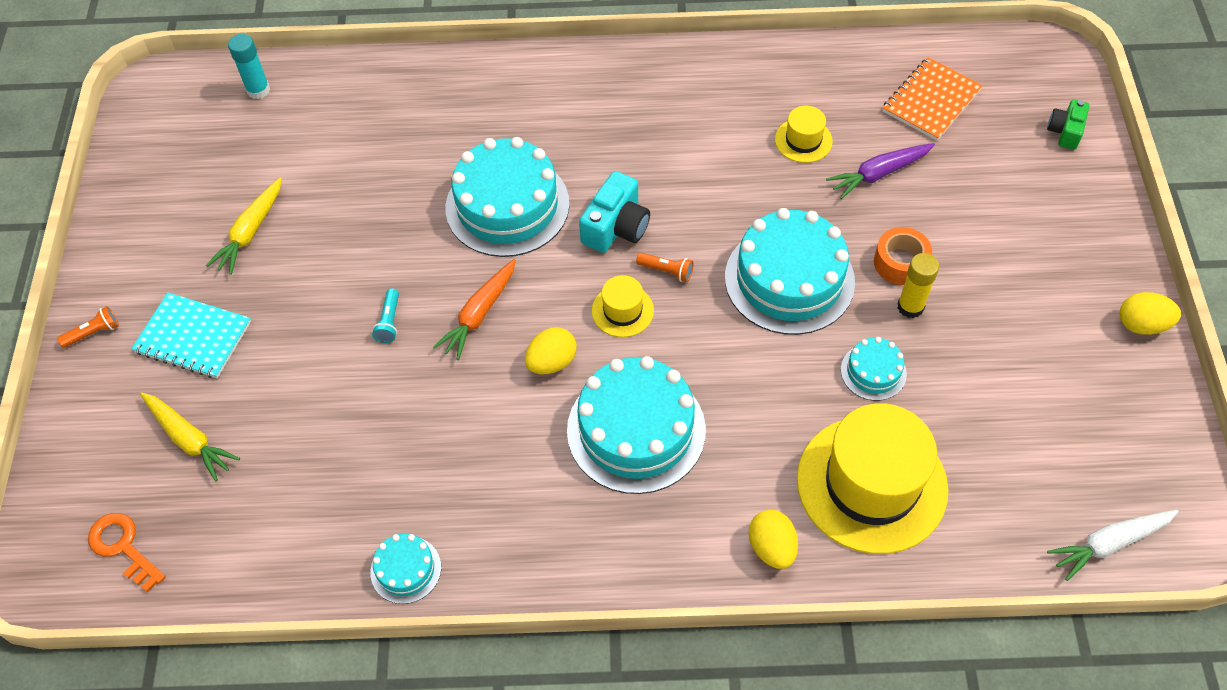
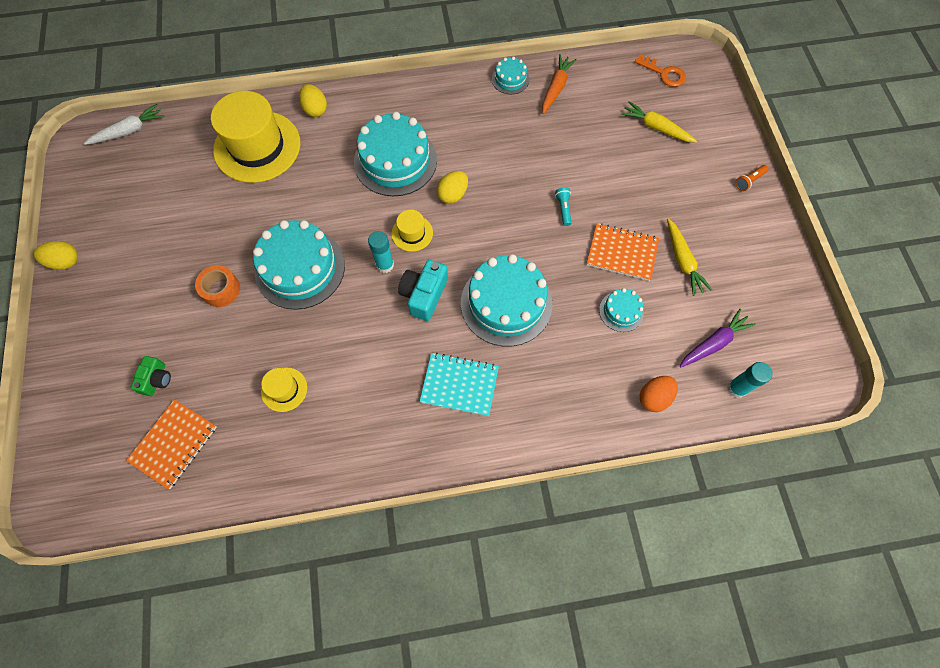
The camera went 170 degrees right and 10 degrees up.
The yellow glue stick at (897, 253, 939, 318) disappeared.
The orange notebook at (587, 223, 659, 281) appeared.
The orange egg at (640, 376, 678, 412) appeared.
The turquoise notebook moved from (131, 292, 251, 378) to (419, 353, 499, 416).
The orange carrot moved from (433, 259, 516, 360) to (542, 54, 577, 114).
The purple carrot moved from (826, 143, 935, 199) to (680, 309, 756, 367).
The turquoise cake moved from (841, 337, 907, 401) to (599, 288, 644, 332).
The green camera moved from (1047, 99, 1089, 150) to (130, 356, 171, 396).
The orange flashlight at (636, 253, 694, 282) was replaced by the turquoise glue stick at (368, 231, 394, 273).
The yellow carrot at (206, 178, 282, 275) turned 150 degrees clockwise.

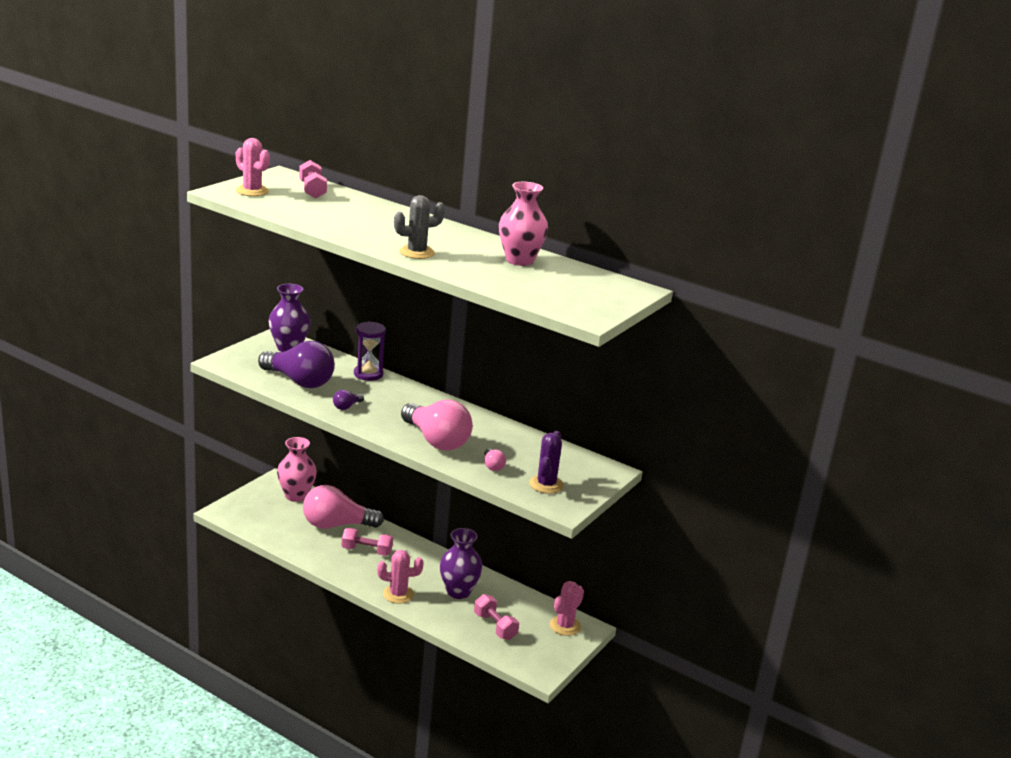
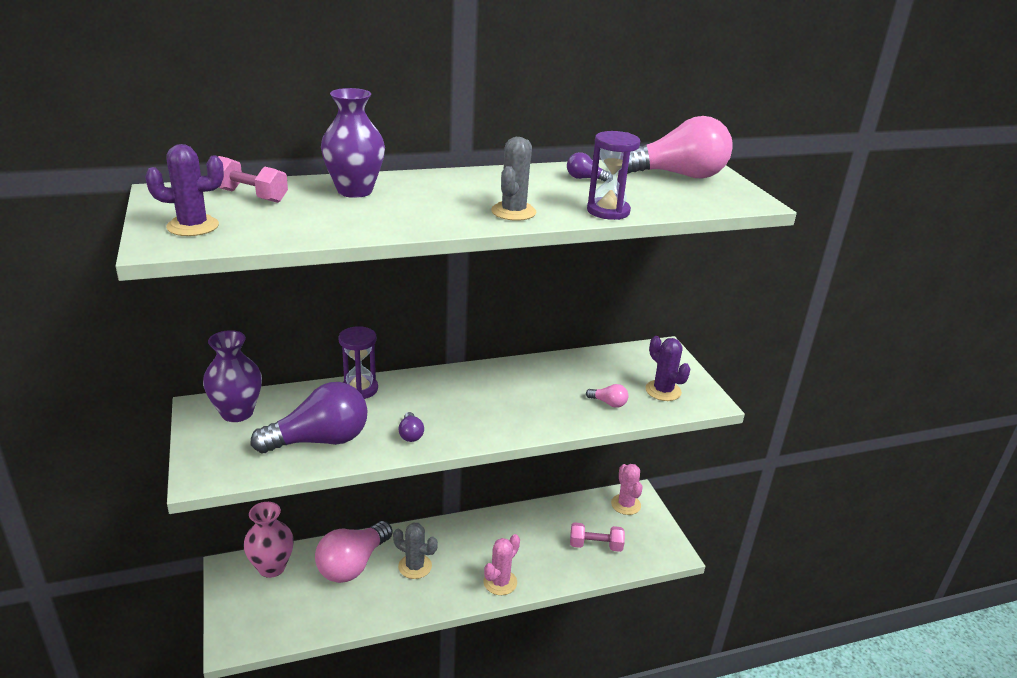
The camera went 50 degrees left and 5 degrees up.
The purple hourglass at (587, 131, 640, 220) appeared.
The pink light bulb moved from (401, 400, 473, 451) to (627, 116, 733, 179).
The purple vase moved from (440, 528, 483, 599) to (321, 88, 385, 198).
The pink dumbbell at (342, 528, 393, 556) was replaced by the grey cactus at (393, 522, 438, 579).
The pink vase at (499, 182, 548, 266) was replaced by the purple light bulb at (567, 152, 610, 182).
The pink cactus at (236, 138, 270, 196) became the purple cactus at (145, 144, 224, 236).

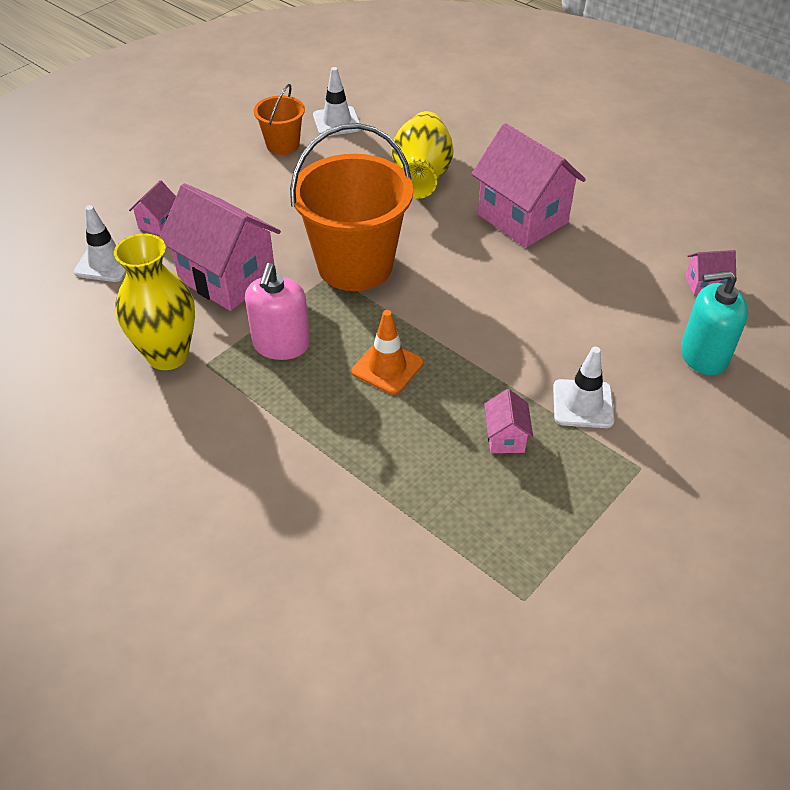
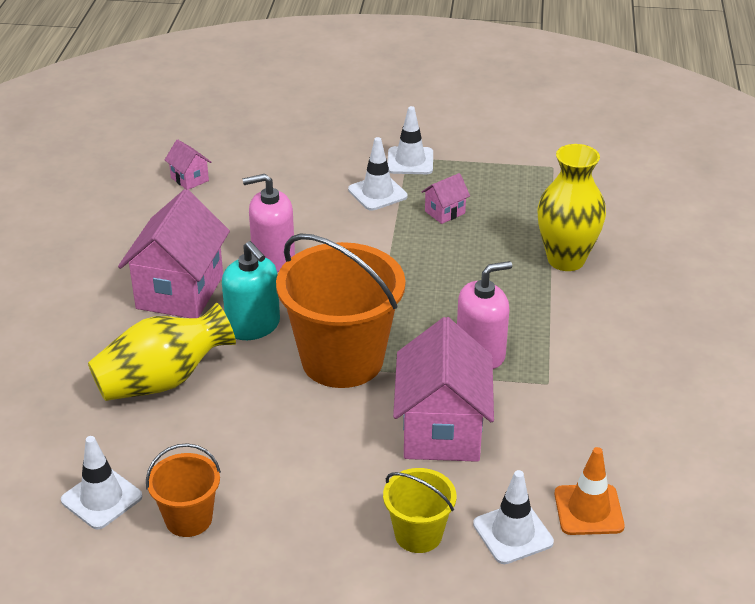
The camera went 125 degrees left and 10 degrees down.
The pink soap dispenser at (242, 174, 295, 272) appeared.
The white traffic cone at (387, 106, 433, 174) appeared.
The yellow vase moved from (114, 234, 195, 370) to (537, 144, 606, 271).
The orange traffic cone moved from (352, 310, 423, 395) to (554, 447, 625, 535).
The turquoise soap dispenser moved from (681, 271, 748, 375) to (222, 241, 280, 340).
The pink house at (129, 180, 176, 235) was replaced by the yellow bucket at (383, 468, 456, 553).

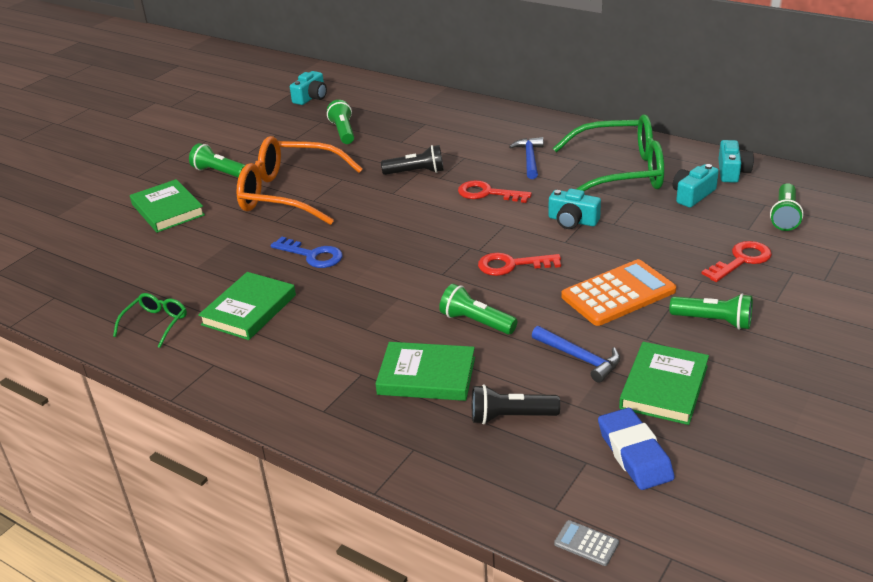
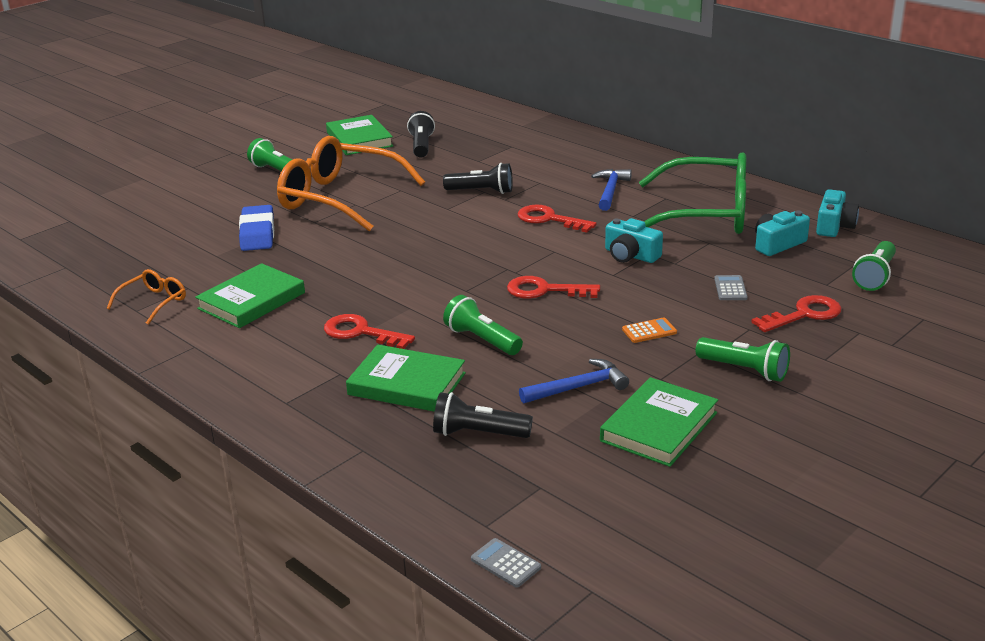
The camera went 10 degrees right and 5 degrees down.
The blue key at (271, 236, 343, 268) disappeared.
The turquoise camera at (290, 71, 327, 105) disappeared.
The red key at (324, 314, 415, 349) appeared.
The grey calculator at (714, 275, 748, 300) appeared.
The green book moved from (130, 179, 205, 233) to (326, 115, 393, 155).
The blue eraser moved from (598, 408, 675, 490) to (239, 205, 274, 251).
The green glasses at (113, 293, 187, 348) became the orange glasses at (107, 269, 186, 325).
The green flashlight at (327, 100, 354, 144) became the black flashlight at (407, 111, 435, 157).
The blue hammer at (532, 326, 620, 383) turned 75 degrees counterclockwise.
The orange calculator at (561, 259, 676, 326) changed to 0.42 times the size.

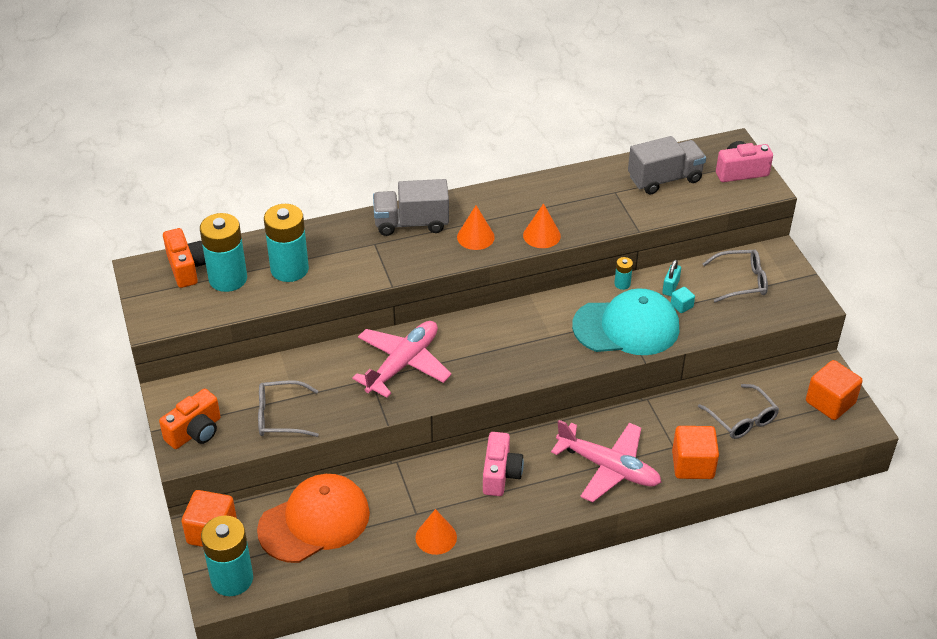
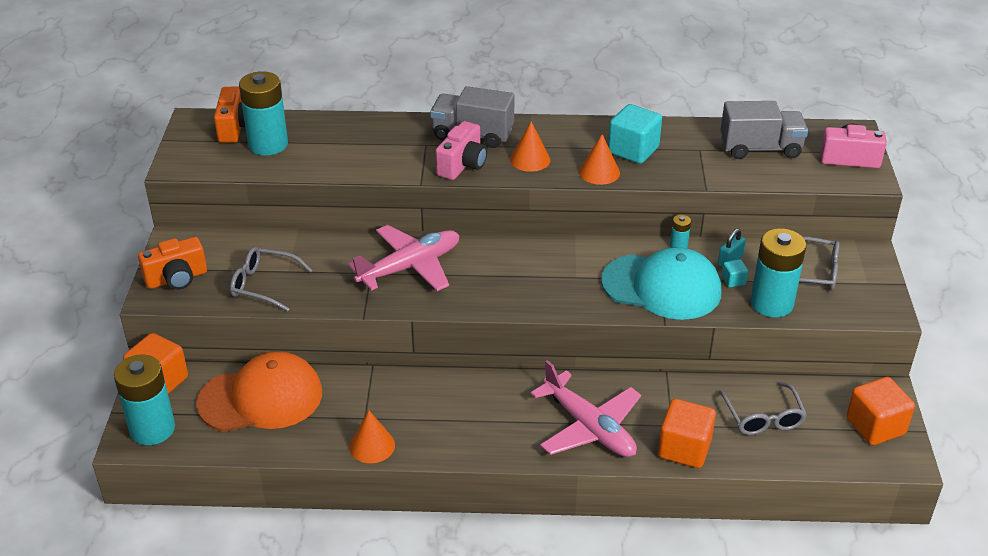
The camera went 20 degrees right and 5 degrees down.
The turquoise cube at (608, 104, 662, 164) appeared.
The turquoise battery moved from (264, 204, 309, 282) to (750, 228, 806, 317).
The pink camera moved from (483, 432, 524, 496) to (435, 121, 487, 180).

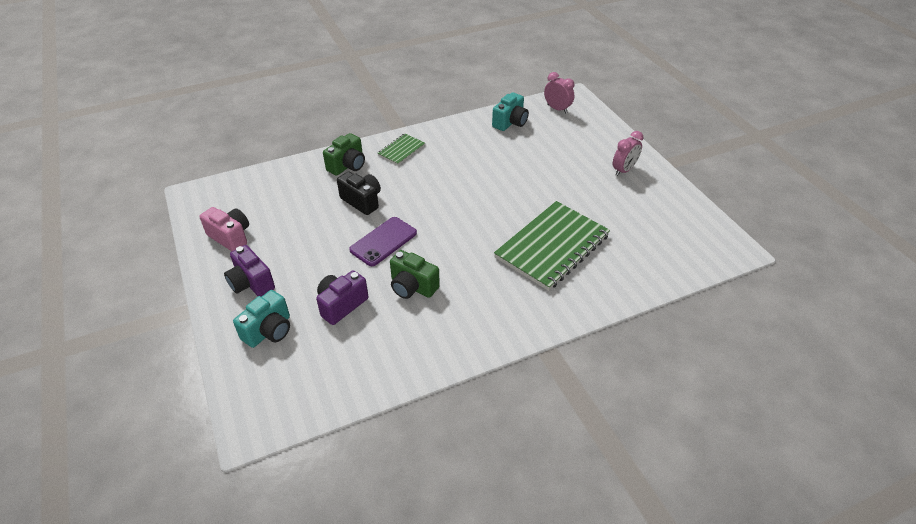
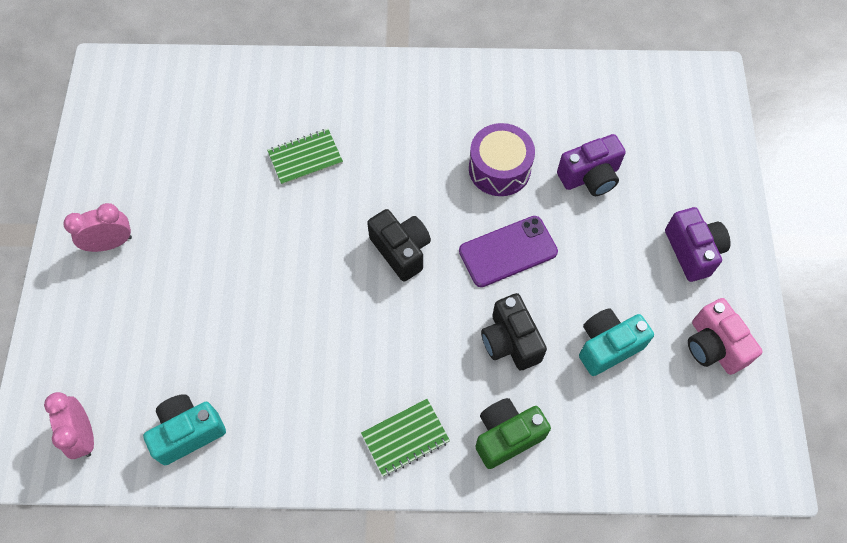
The camera went 155 degrees left and 20 degrees up.
The black camera at (367, 209, 431, 282) appeared.
The turquoise camera moved from (233, 290, 290, 348) to (579, 308, 654, 376).
The green camera at (390, 250, 440, 299) was replaced by the purple drum at (469, 123, 535, 196).
The green notebook at (494, 201, 610, 291) changed to 0.48 times the size.

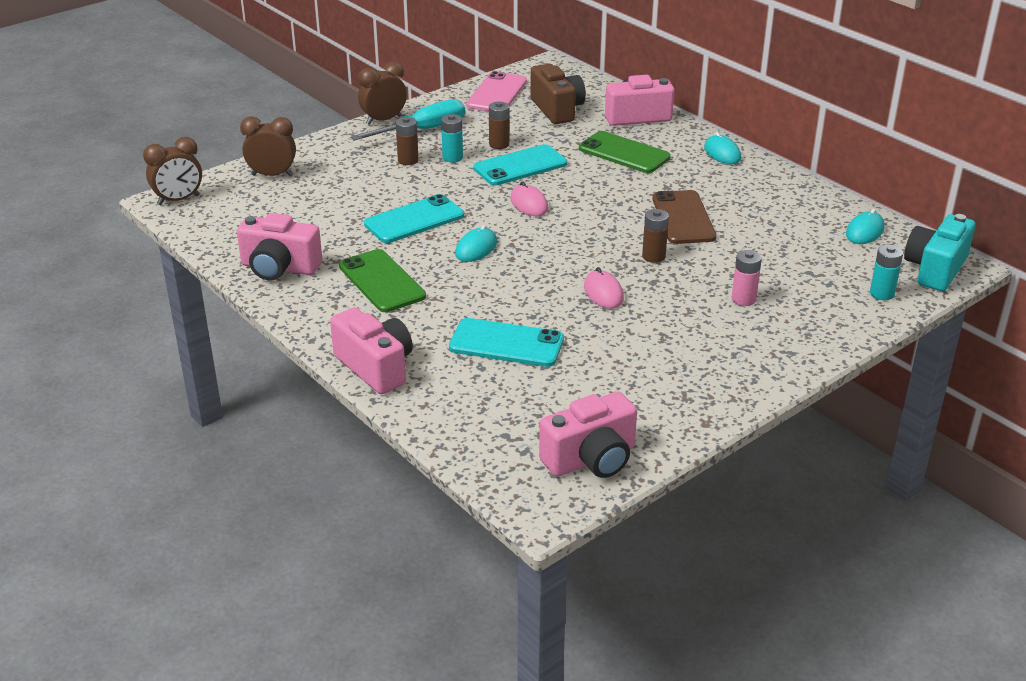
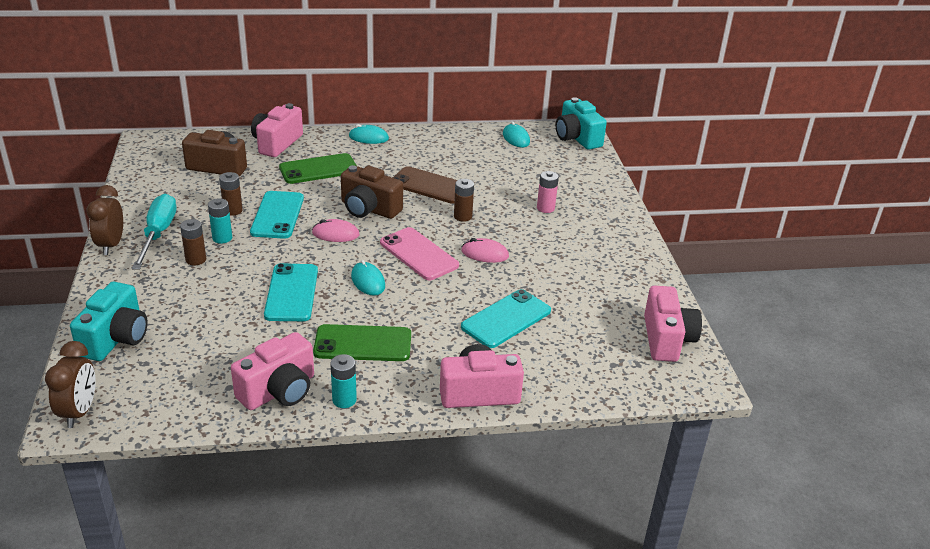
The camera went 60 degrees left and 0 degrees up.
The brown camera at (341, 165, 403, 219) appeared.
The pink phone moved from (466, 71, 527, 111) to (380, 227, 459, 280).
The turquoise battery moved from (870, 245, 903, 300) to (330, 354, 357, 408).
The brown clock at (240, 116, 296, 176) was replaced by the turquoise camera at (70, 282, 148, 361).

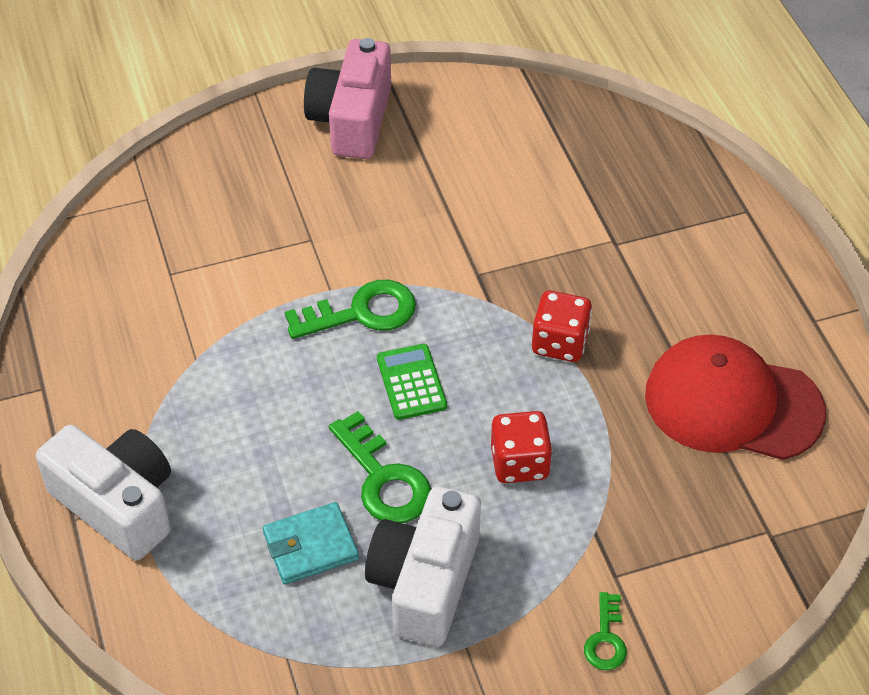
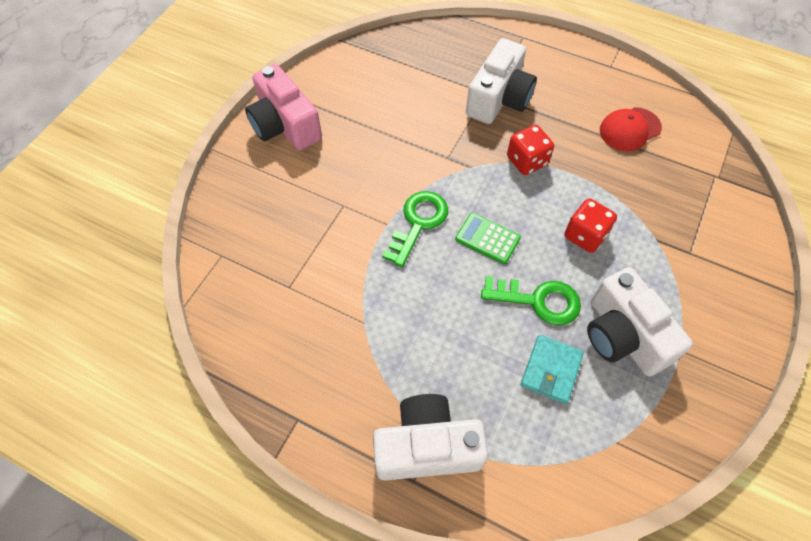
The camera went 45 degrees left and 10 degrees up.
The green key at (584, 592, 627, 670) disappeared.
The white camera at (466, 38, 537, 124) appeared.
The red cap at (645, 335, 826, 460) changed to 0.59 times the size.

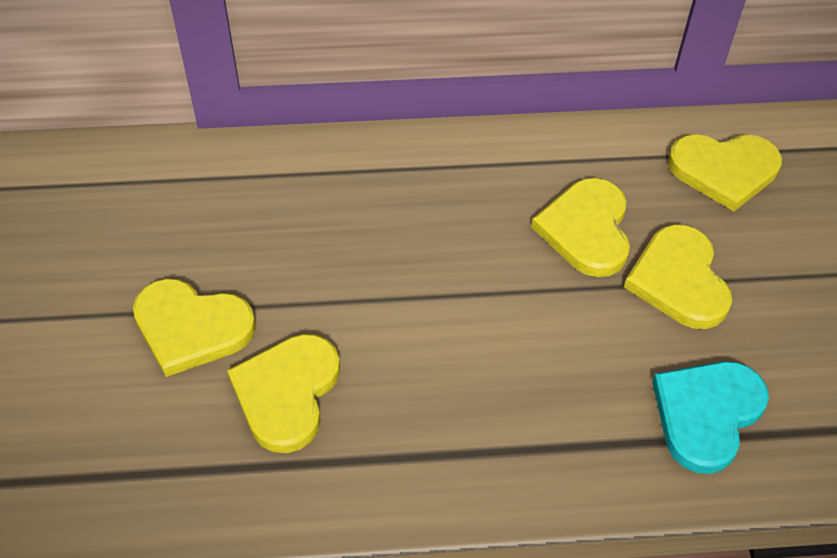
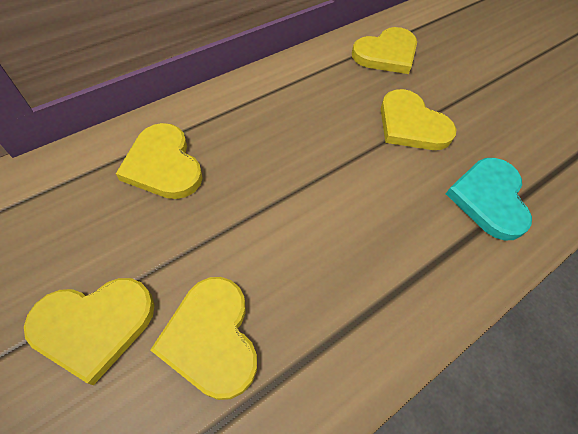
The camera went 35 degrees left and 5 degrees up.
The yellow heart moved from (531, 178, 630, 277) to (116, 123, 203, 199).

